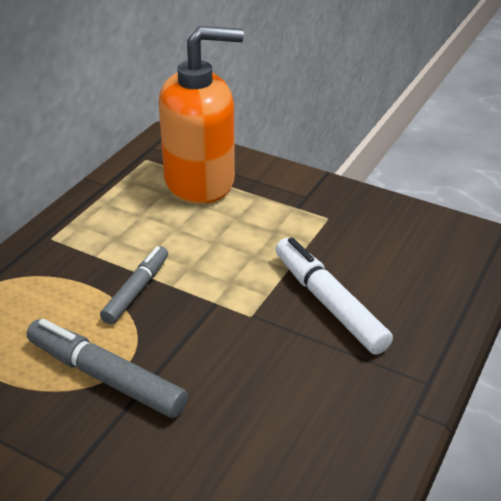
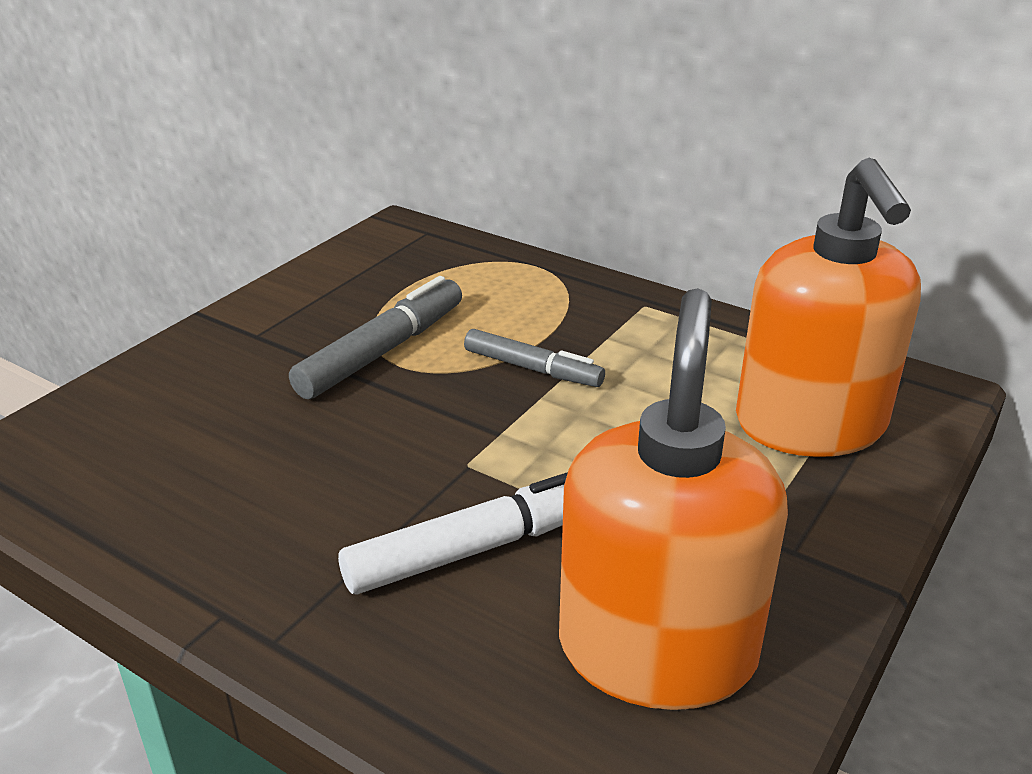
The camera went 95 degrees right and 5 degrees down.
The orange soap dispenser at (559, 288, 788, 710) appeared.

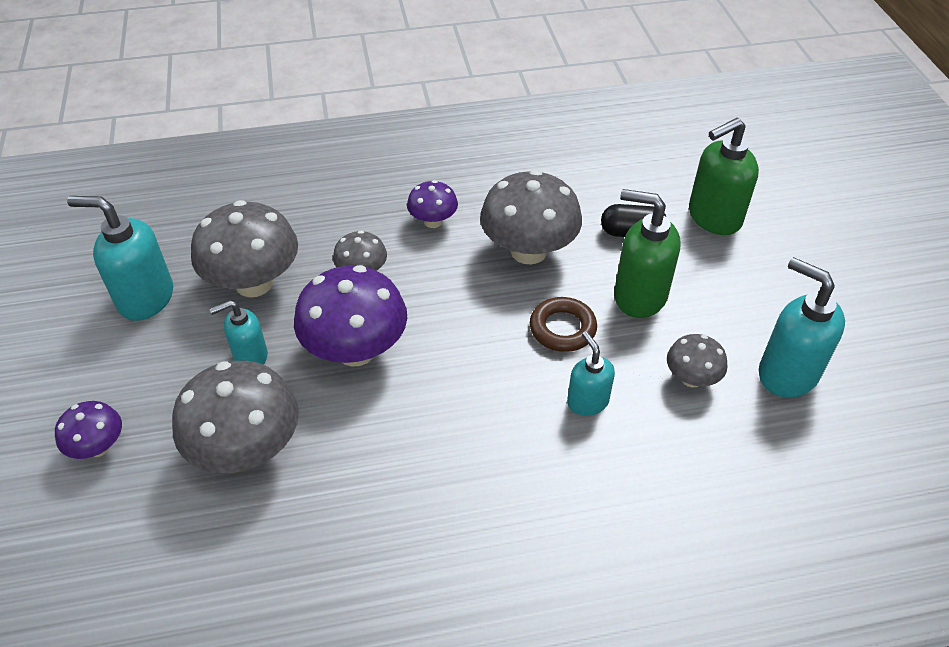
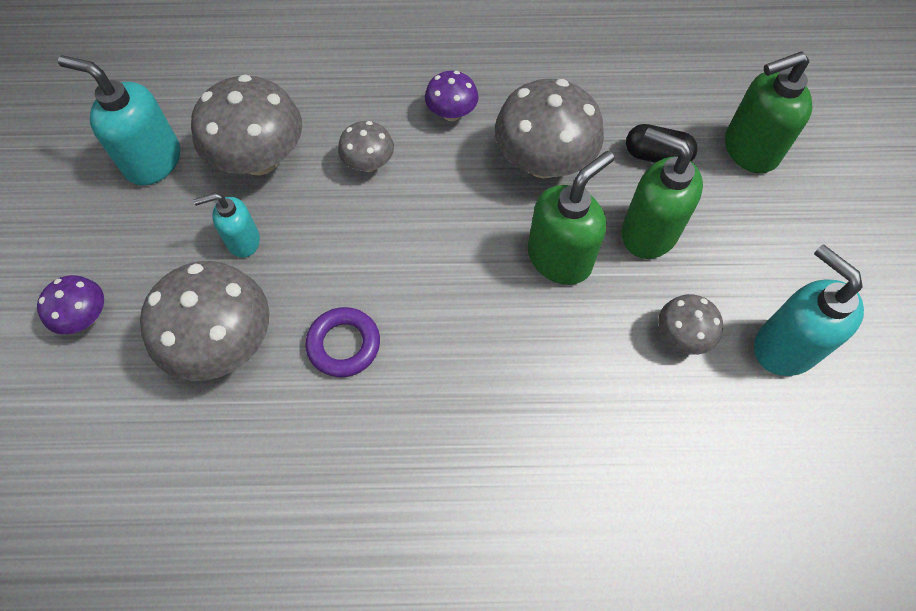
The camera went 10 degrees right and 15 degrees up.
The purple mushroom at (294, 265, 407, 367) disappeared.
The turquoise soap dispenser at (567, 331, 615, 416) disappeared.
The purple ring at (305, 307, 380, 377) appeared.
The brown ring at (530, 297, 597, 352) was replaced by the green soap dispenser at (528, 151, 614, 285).

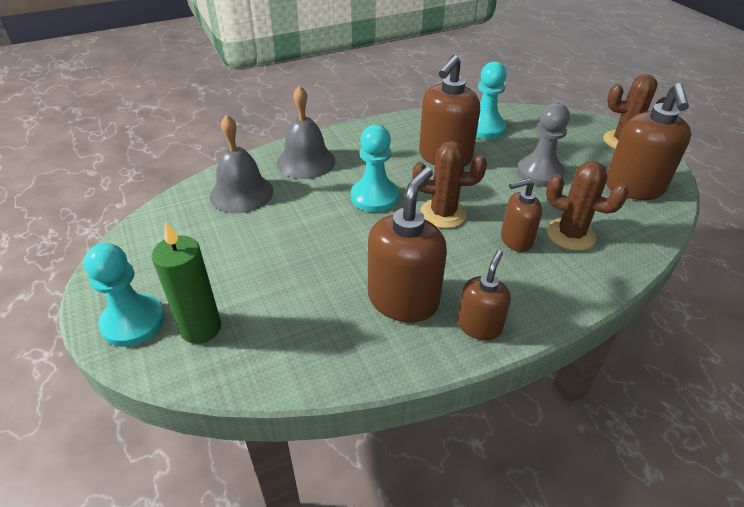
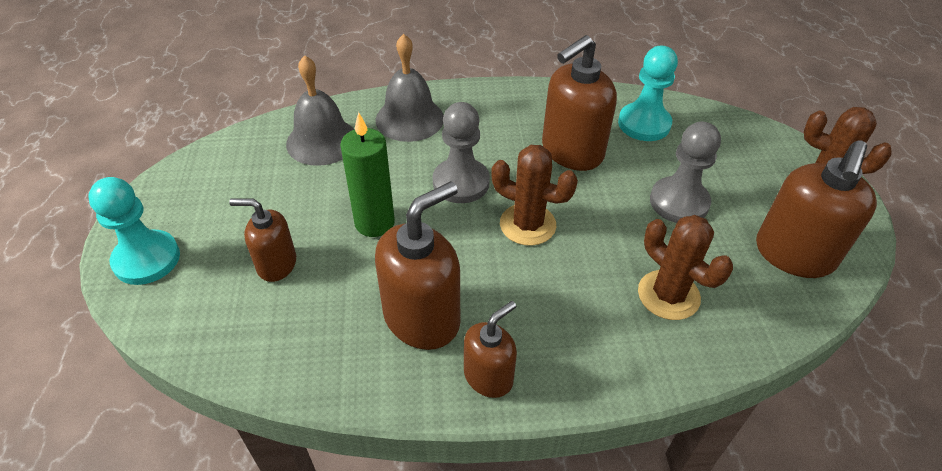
The camera went 20 degrees right and 5 degrees up.
The green candle moved from (152, 221, 221, 344) to (340, 112, 395, 237).
The brown soap dispenser moved from (501, 178, 542, 252) to (229, 199, 296, 282).
The turquoise pawn at (351, 125, 399, 212) became the grey pawn at (433, 102, 490, 203).

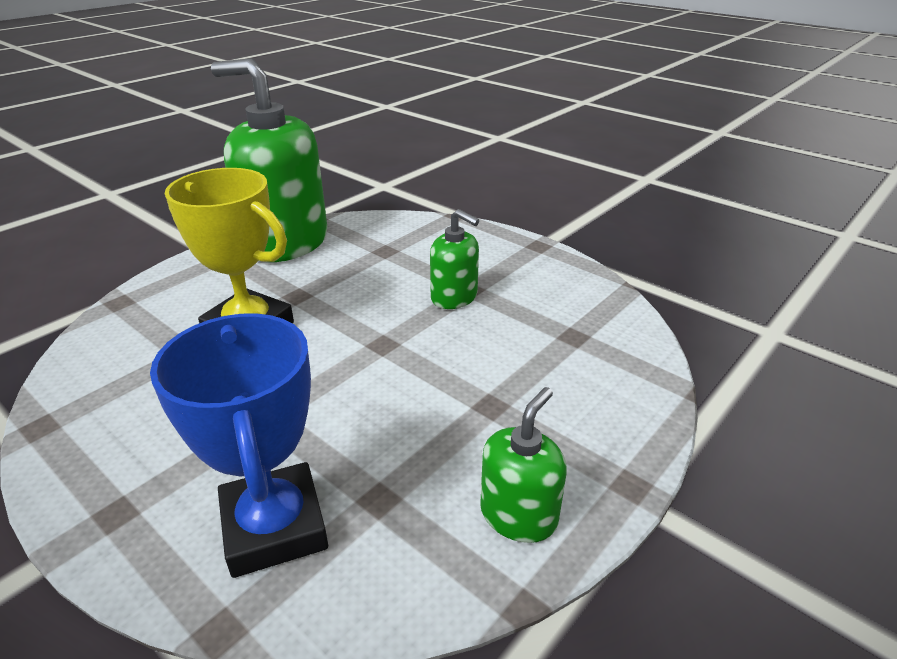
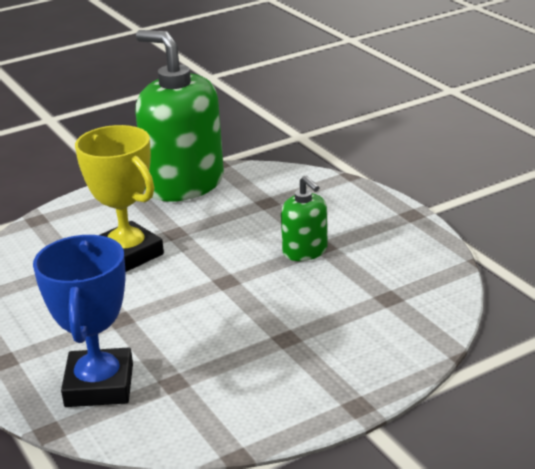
The camera went 20 degrees right and 5 degrees down.
The green soap dispenser at (480, 387, 567, 543) disappeared.

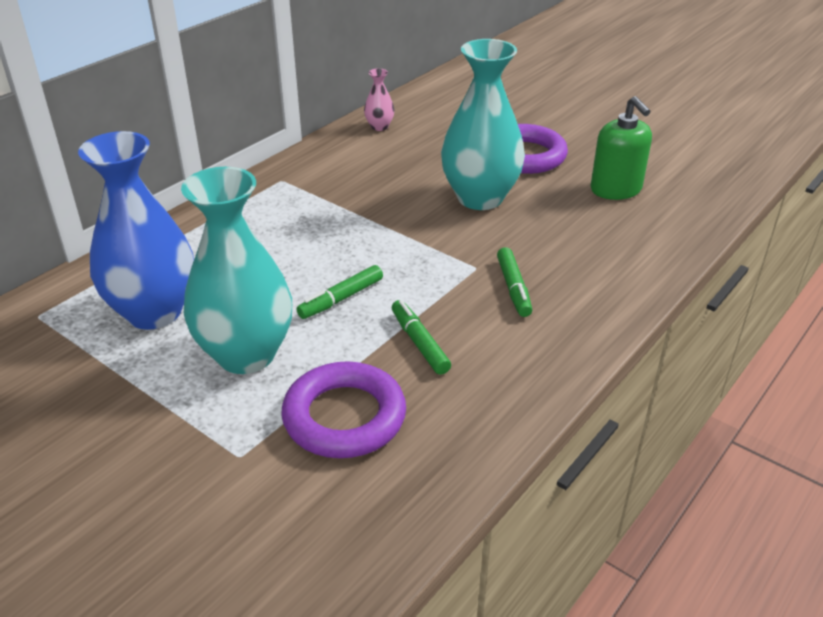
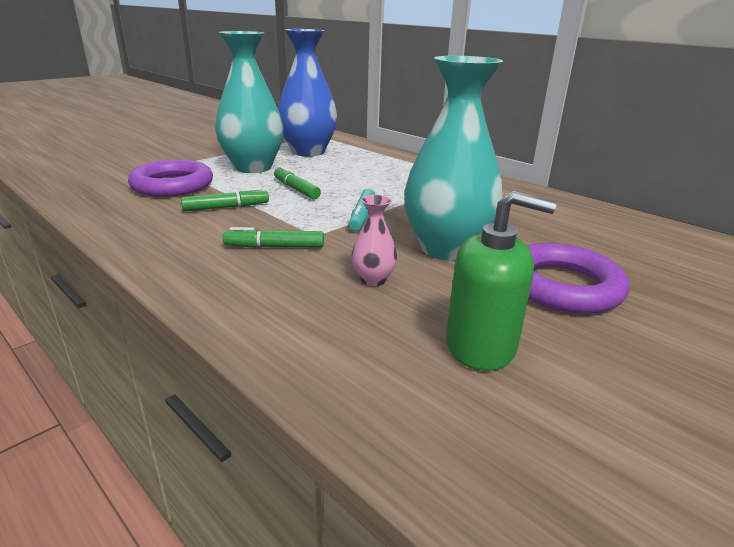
The camera went 95 degrees right and 10 degrees down.
The turquoise marker at (349, 189, 375, 231) appeared.
The pink vase moved from (364, 68, 395, 131) to (352, 195, 397, 286).
The green soap dispenser at (590, 96, 652, 200) turned 150 degrees counterclockwise.

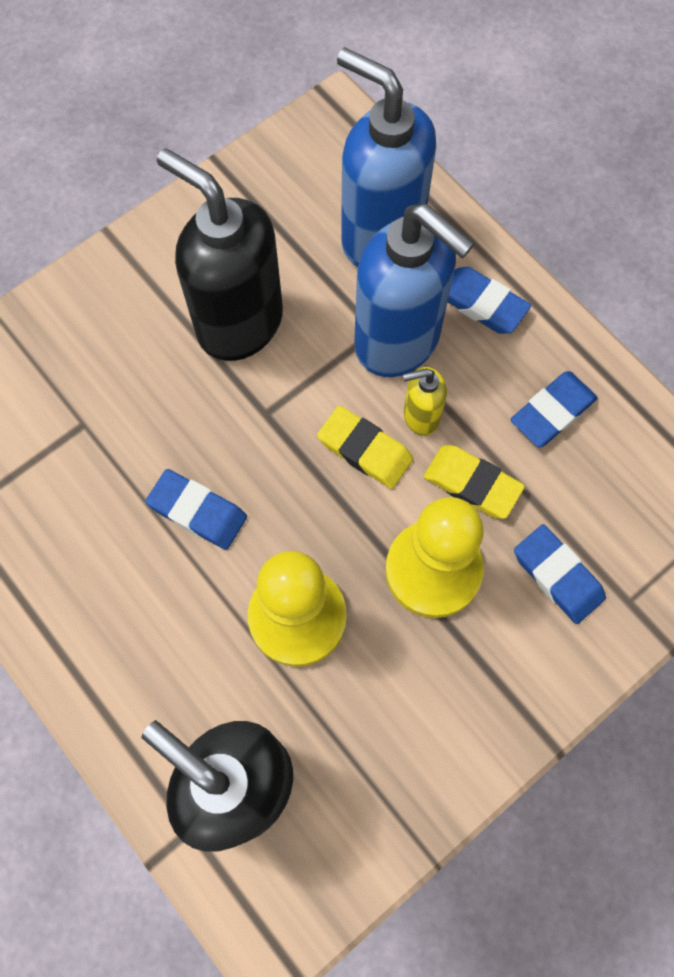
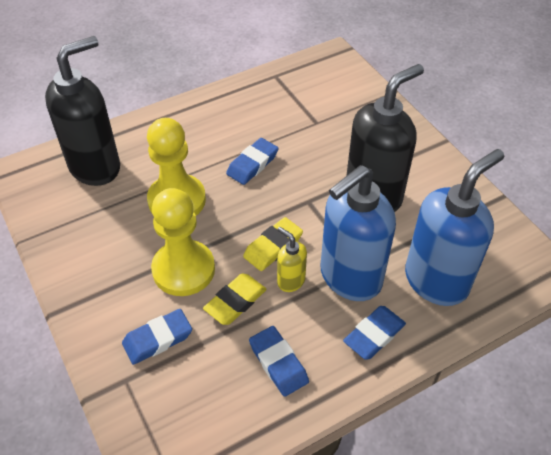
The camera went 100 degrees right and 20 degrees down.
The yellow soap dispenser at (403, 367, 447, 436) turned 45 degrees counterclockwise.

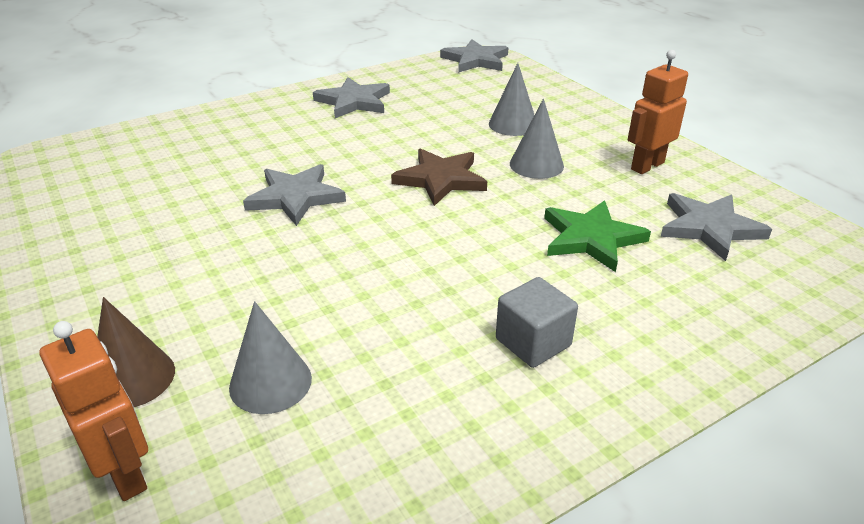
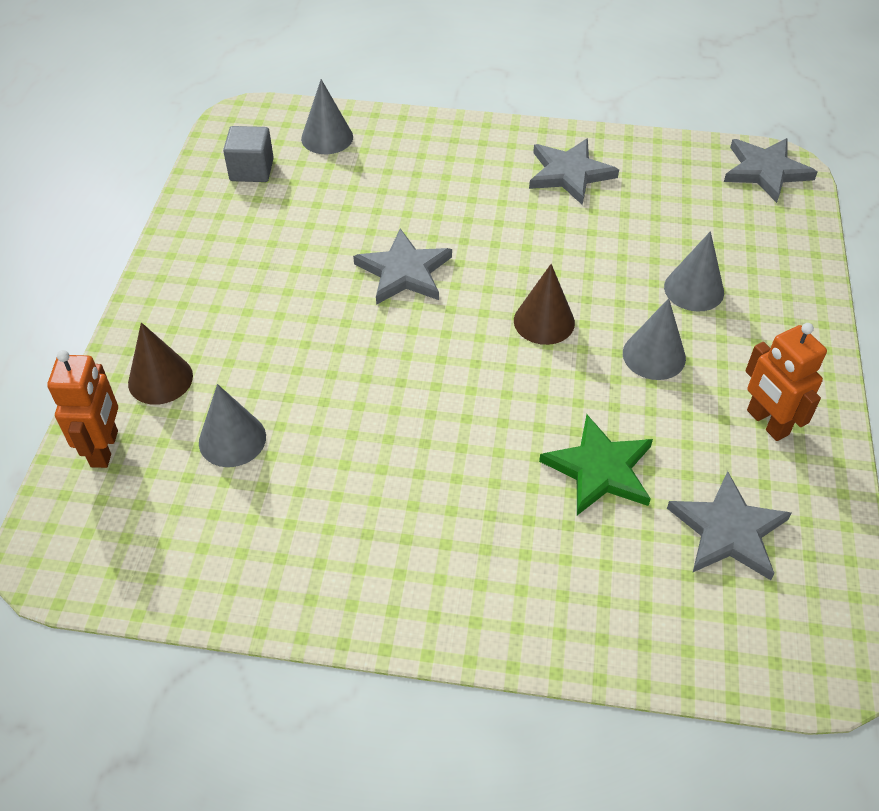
The camera went 40 degrees right and 15 degrees up.
The grey cone at (301, 79, 353, 154) appeared.
The grey cube moved from (496, 277, 578, 368) to (223, 126, 274, 182).
The brown star at (391, 148, 487, 206) was replaced by the brown cone at (514, 264, 575, 345).
The orange robot at (628, 50, 688, 174) turned 120 degrees counterclockwise.

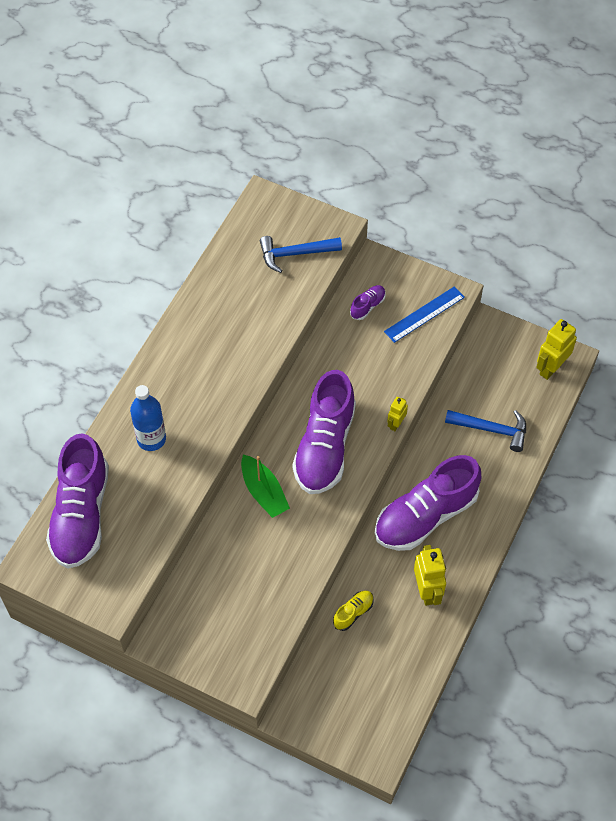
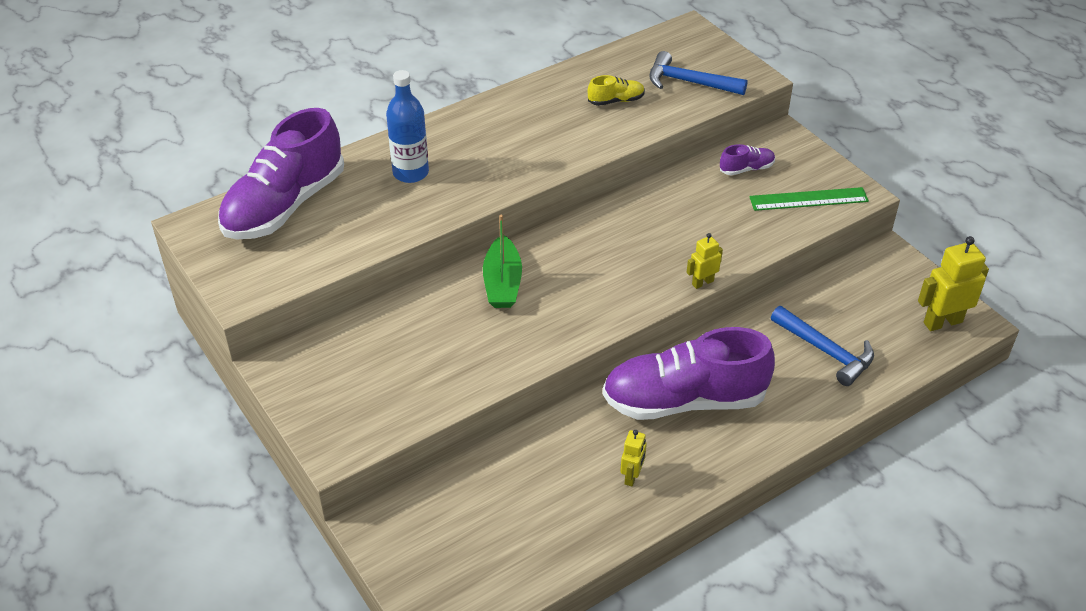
The camera went 30 degrees right and 15 degrees down.
The purple shoe at (292, 370, 356, 494) disappeared.
The yellow shoe moved from (333, 591, 374, 631) to (588, 75, 645, 106).
The blue ruler at (384, 286, 465, 343) became the green ruler at (749, 187, 869, 211).
The yellow robot at (414, 545, 446, 606) changed to 0.57 times the size.

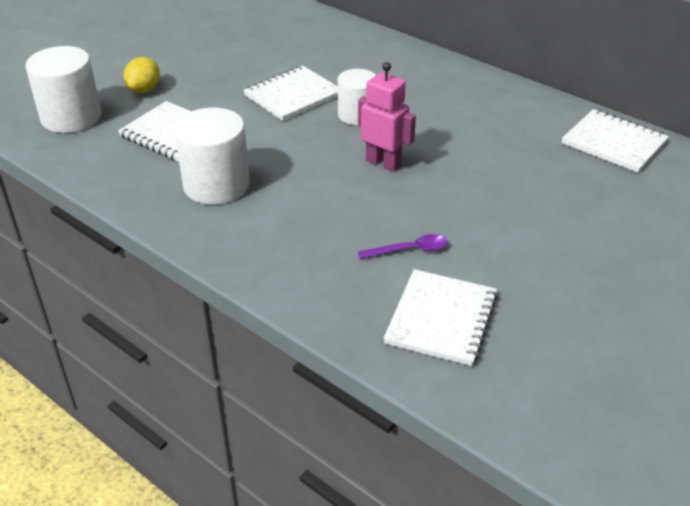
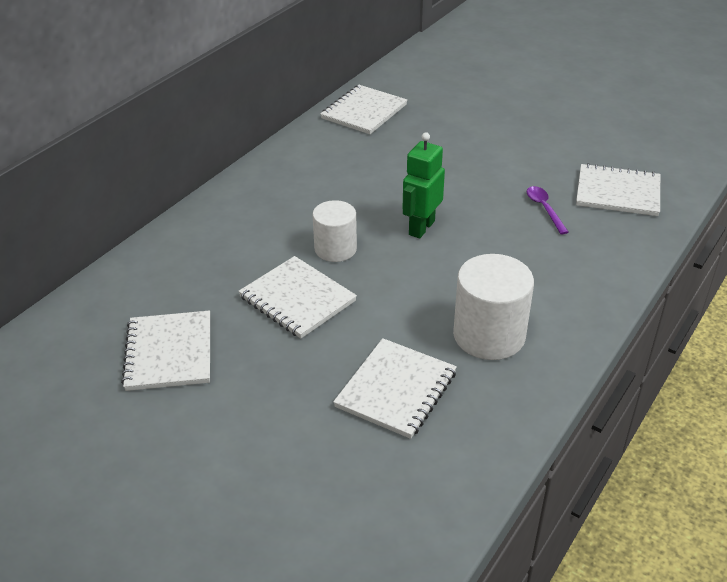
The camera went 95 degrees left and 0 degrees up.
The white cylinder at (26, 46, 102, 133) disappeared.
The yellow lemon at (124, 57, 160, 93) disappeared.
The white notebook at (121, 311, 210, 391) appeared.
The pink robot at (358, 62, 416, 172) became the green robot at (403, 132, 445, 239).

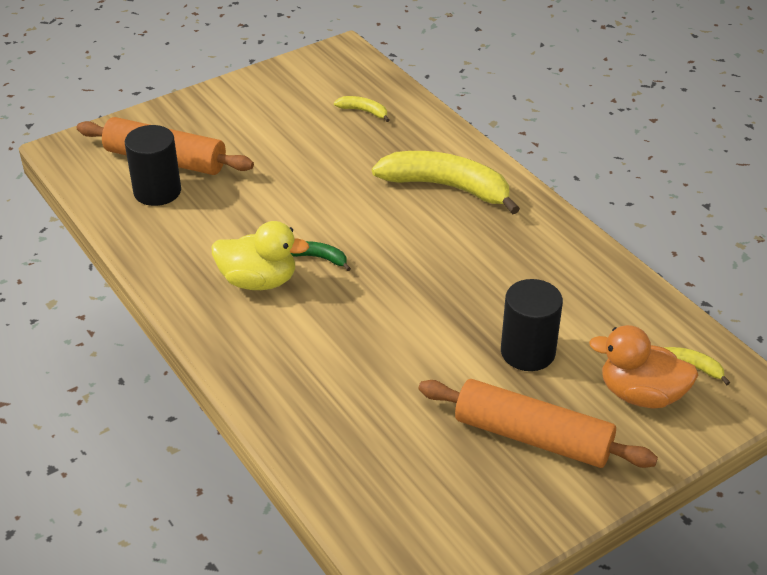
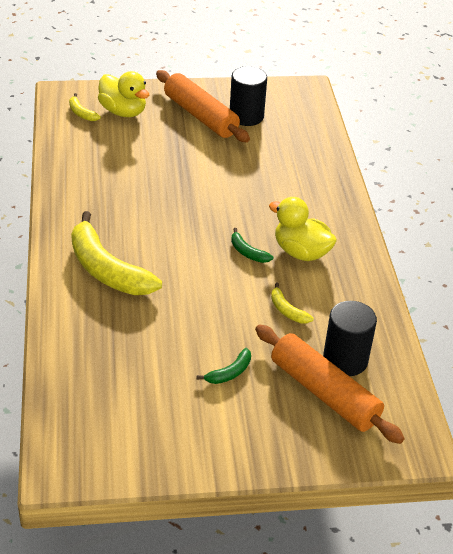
The camera went 155 degrees left and 0 degrees up.
The green banana at (197, 348, 251, 384) appeared.
The yellow banana moved from (334, 96, 390, 122) to (271, 283, 313, 323).
The black cylinder moved from (501, 279, 563, 371) to (230, 66, 267, 126).
The orange duck at (589, 325, 698, 408) became the yellow duck at (98, 71, 149, 117).

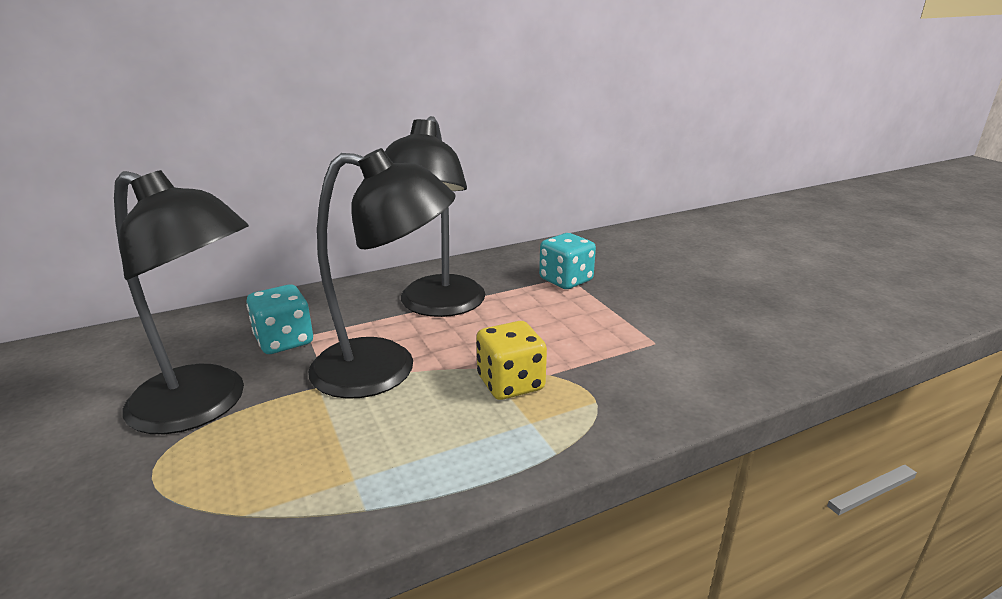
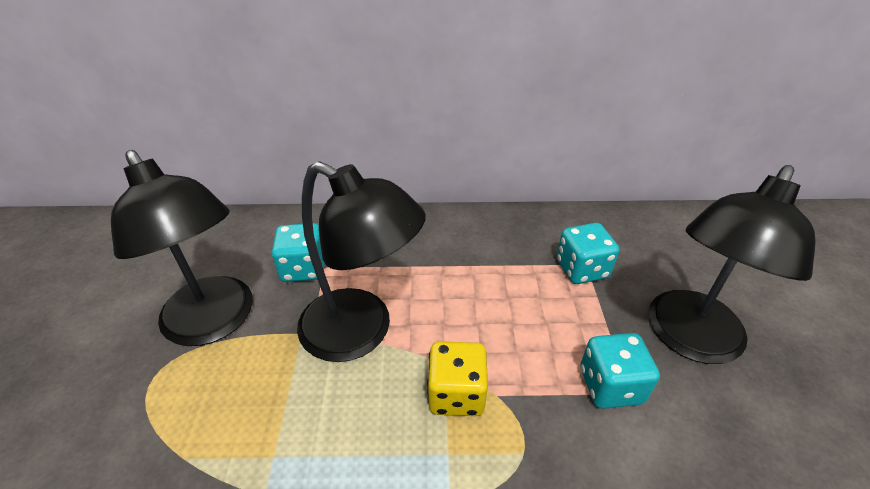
The camera went 25 degrees right and 15 degrees up.
The turquoise dice at (580, 333, 660, 409) appeared.
The black lamp moved from (385, 116, 485, 317) to (648, 165, 816, 364).

